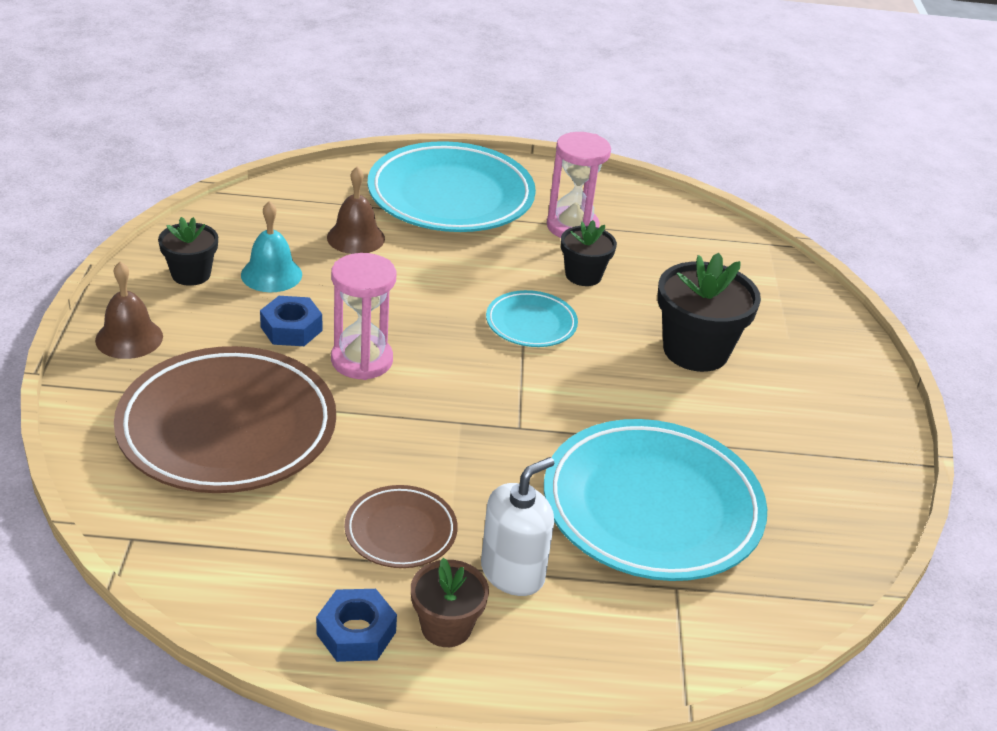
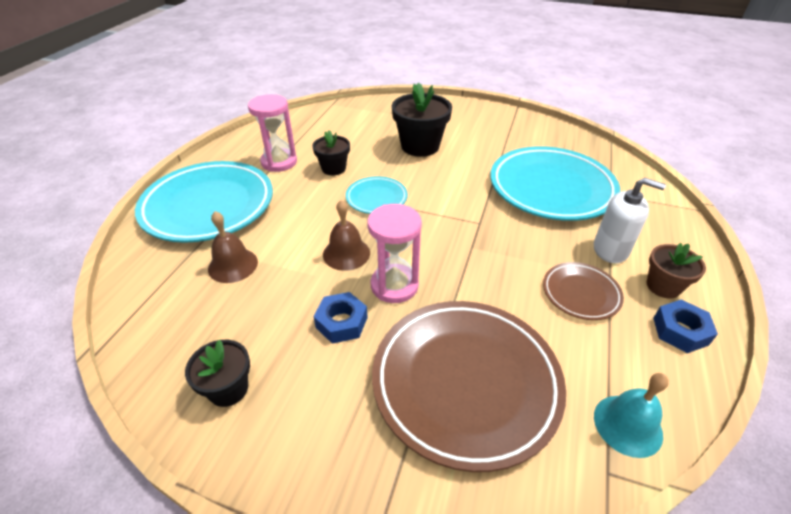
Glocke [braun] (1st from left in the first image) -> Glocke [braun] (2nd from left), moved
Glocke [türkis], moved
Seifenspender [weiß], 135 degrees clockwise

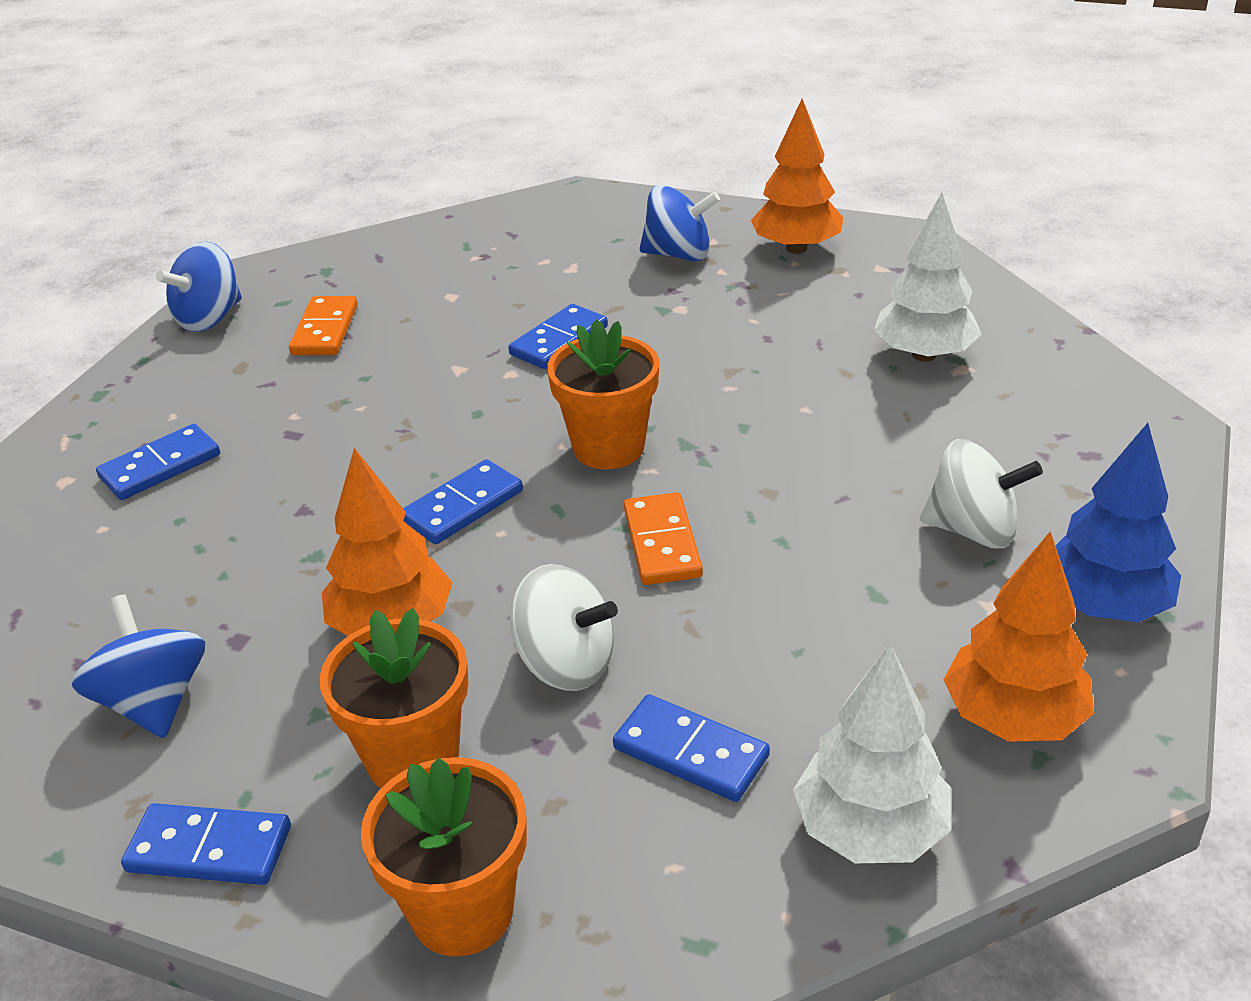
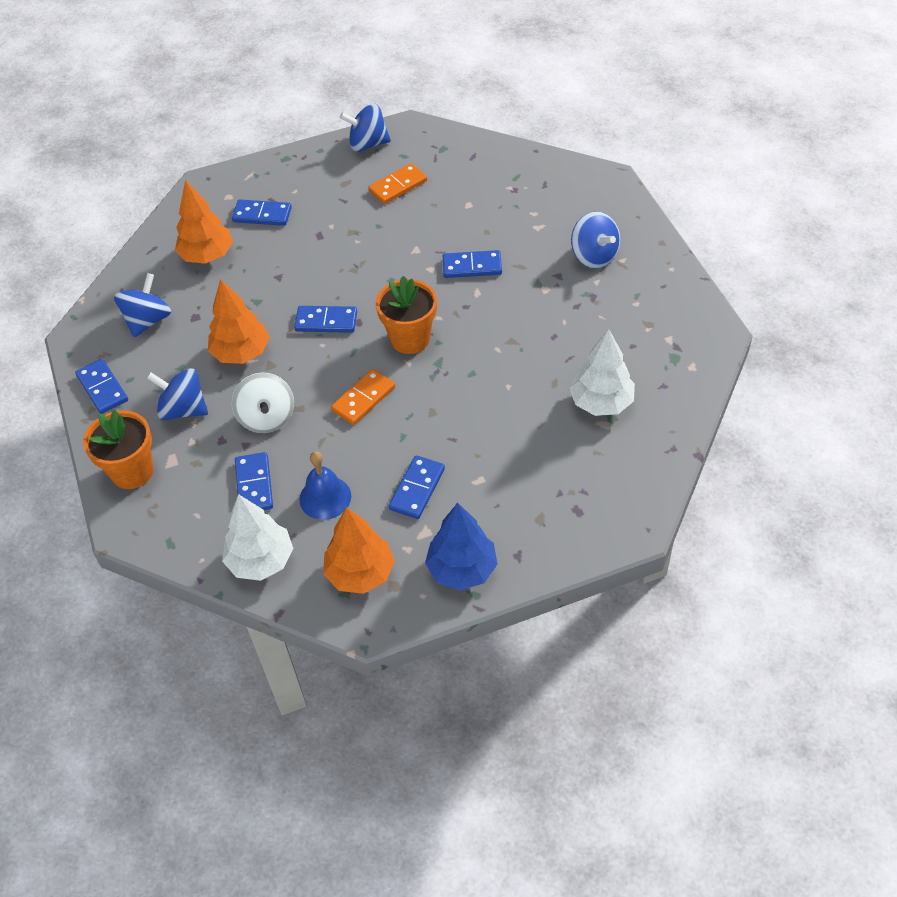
Kreisel [weiß] (2nd from left) -> none
none -> Glocke [blau]
none -> Dominostein [blau] (5th from left)
Baum [orange] (2nd from left in the first image) -> Baum [orange] (1st from left), moved
Blumentopf [orange] (1st from left) -> Kreisel [blau] (2nd from left)

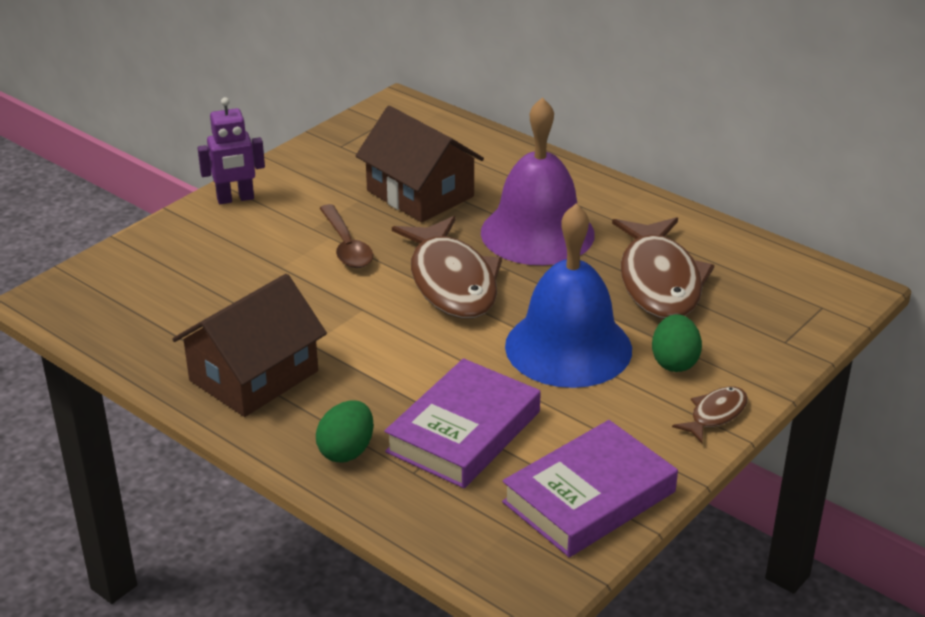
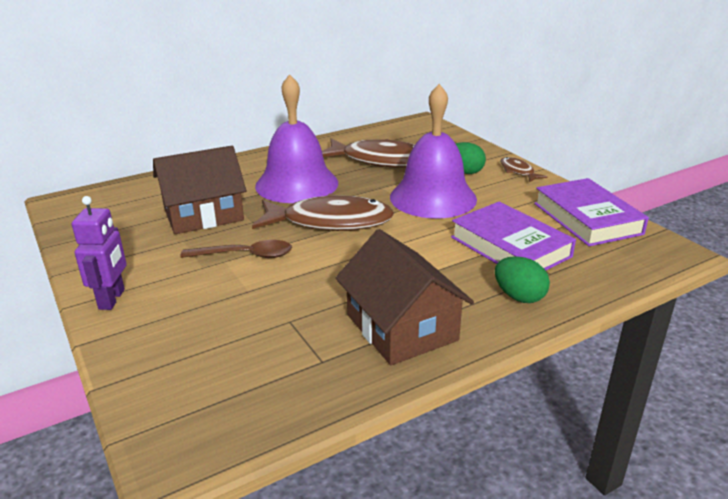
Glocke [blau] -> Glocke [lila] (2nd from left)

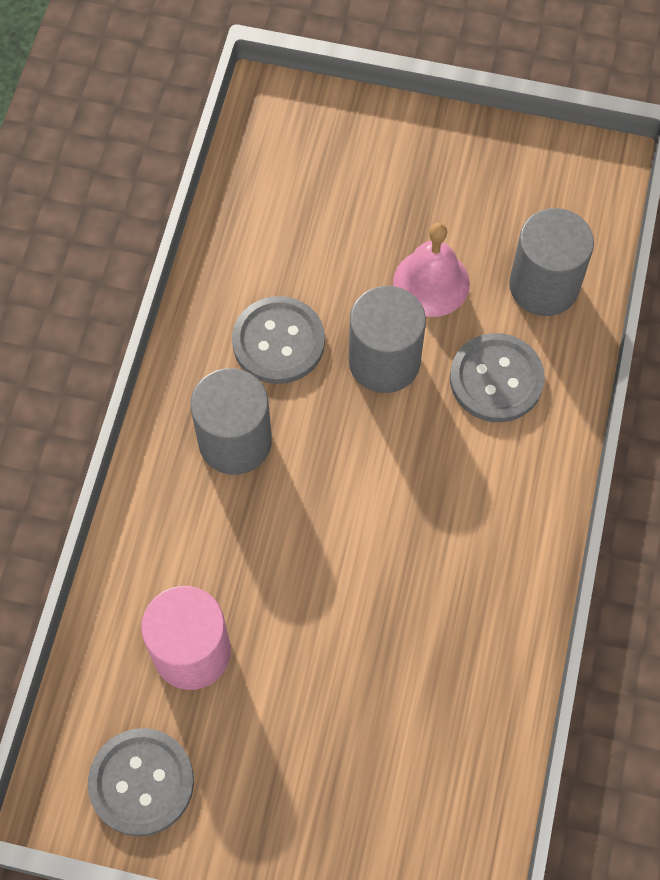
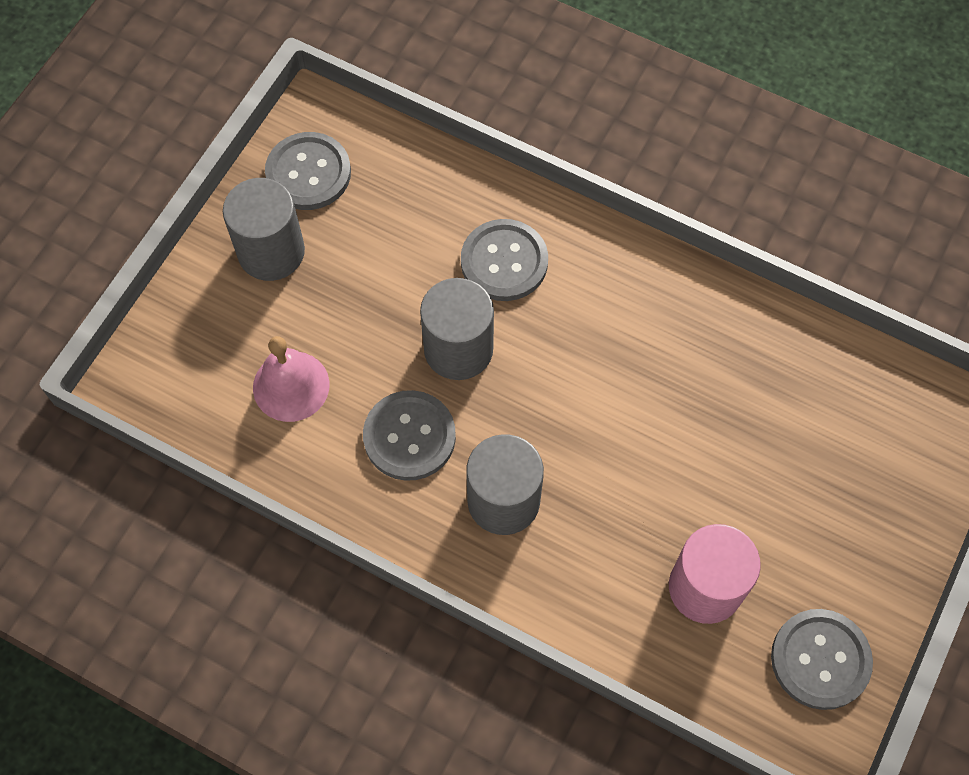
none -> Knopf [grau] (1st from left)
Glocke [rosa], moved
Vollzylinder [grau] (3rd from left in the first image) -> Vollzylinder [grau] (1st from left), moved

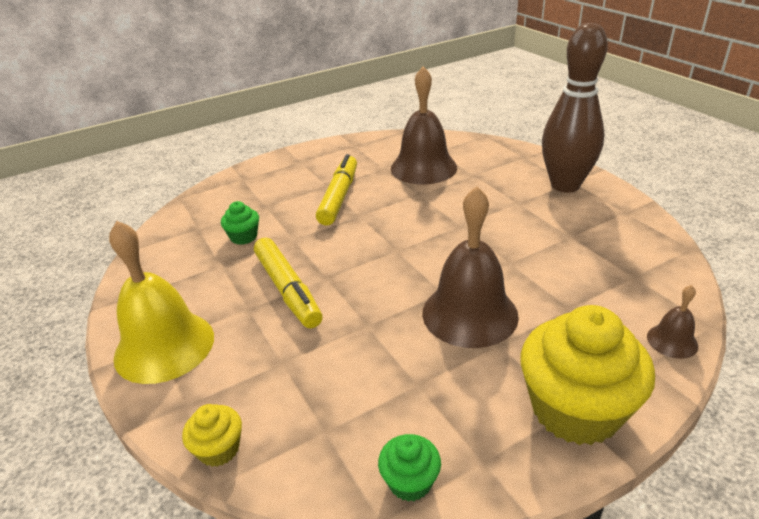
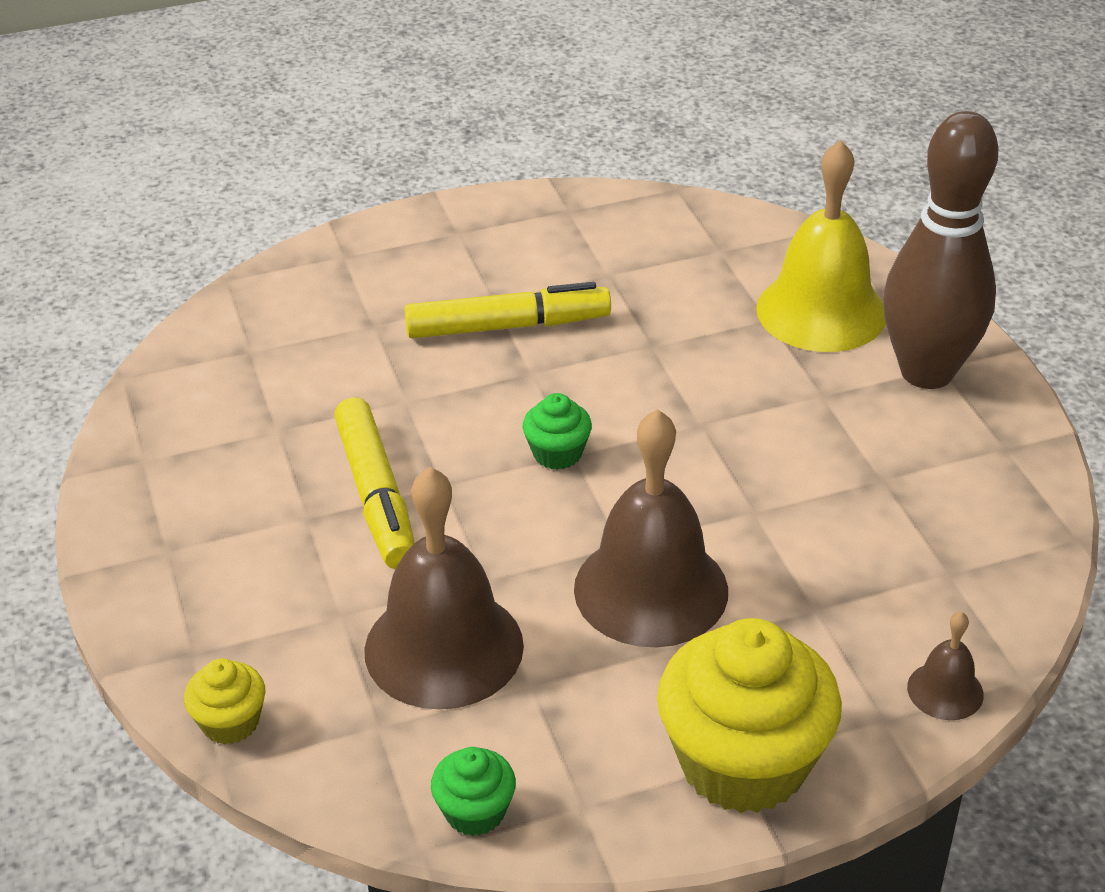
Glocke [gelb], moved
Muffin [grün] (1st from left in the first image) -> Muffin [grün] (2nd from left), moved
Glocke [braun] (1st from left), moved
Filzstift [gelb] (2nd from left), 60 degrees clockwise

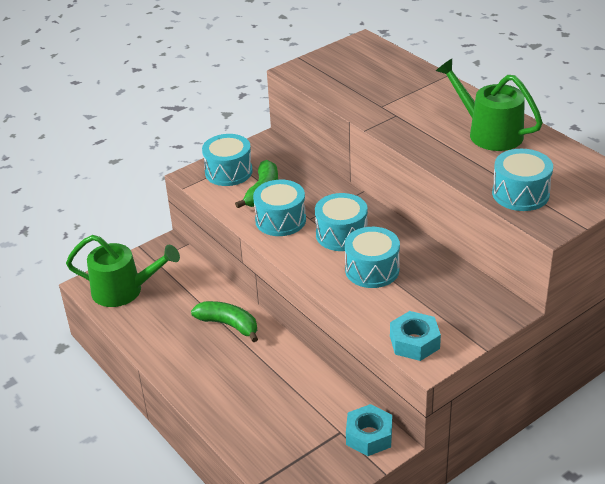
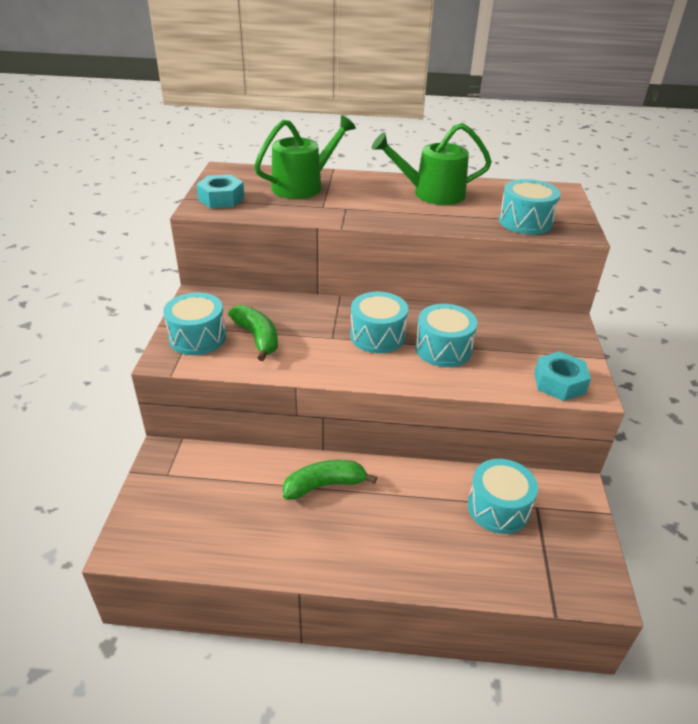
Gießkanne [grün] (1st from left), moved
Trommel [türkis] (2nd from left in the first image) -> Trommel [türkis] (4th from left), moved
Sechskantmutter [türkis] (1st from left), moved

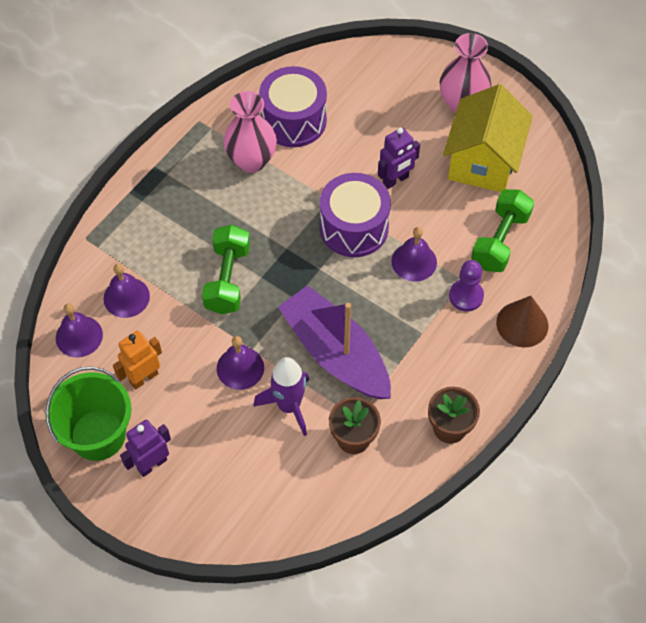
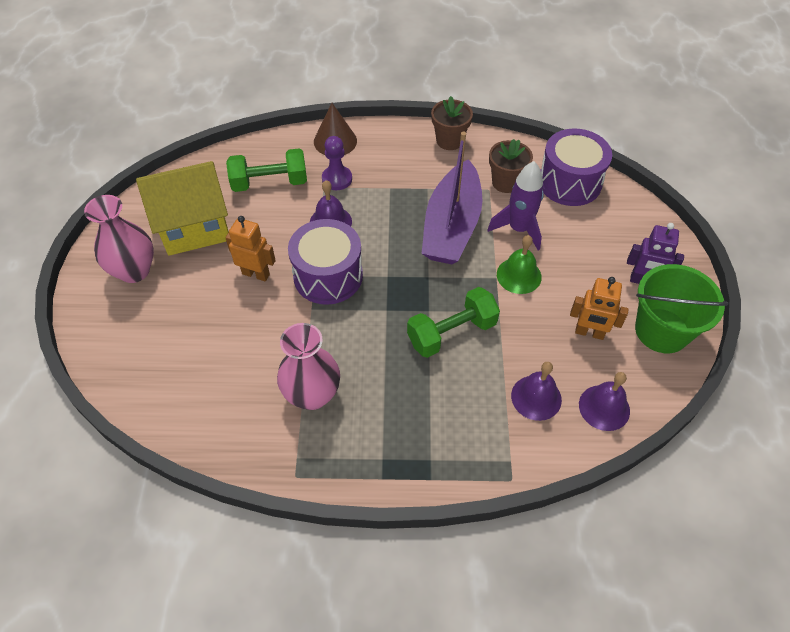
Trommel [lila] (1st from left in the first image) -> Trommel [lila] (2nd from left), moved
Glocke [lila] (3rd from left) -> Glocke [grün]
Roboter [lila] (2nd from left) -> Roboter [orange] (1st from left)

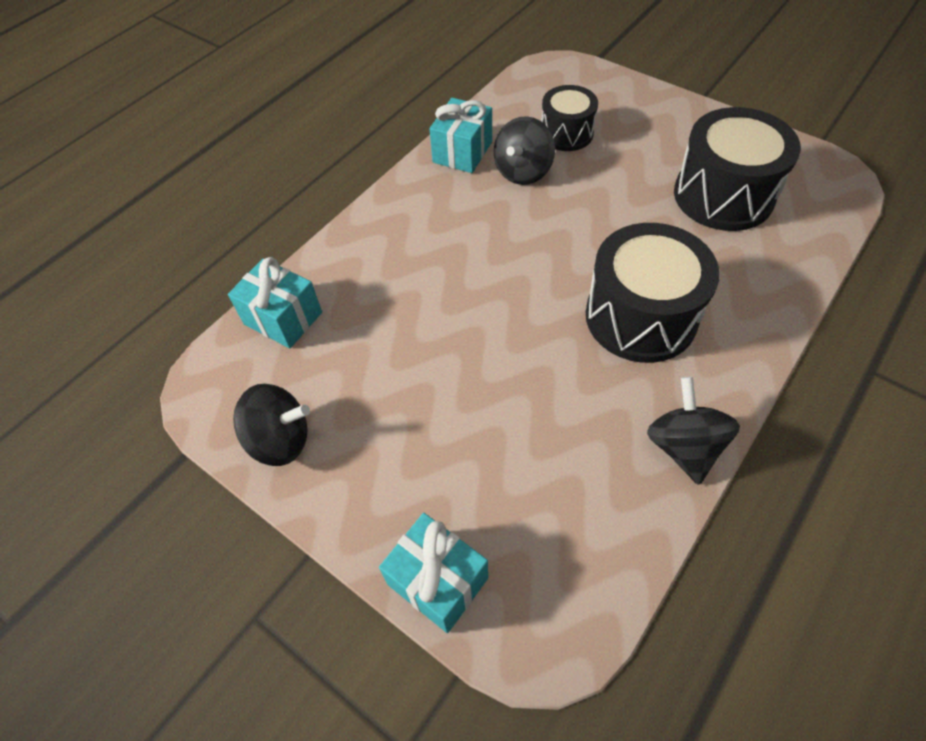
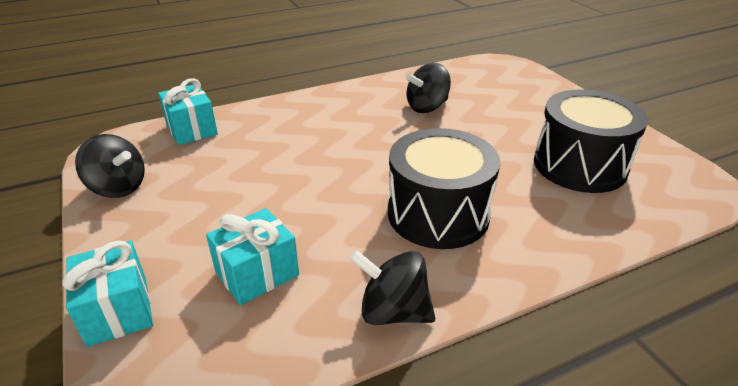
Trommel [schwarz] (1st from left) -> none
Geschenk [türkis] (3rd from left), moved
Kreisel [schwarz] (3rd from left in the first image) -> Kreisel [schwarz] (2nd from left), 90 degrees counterclockwise

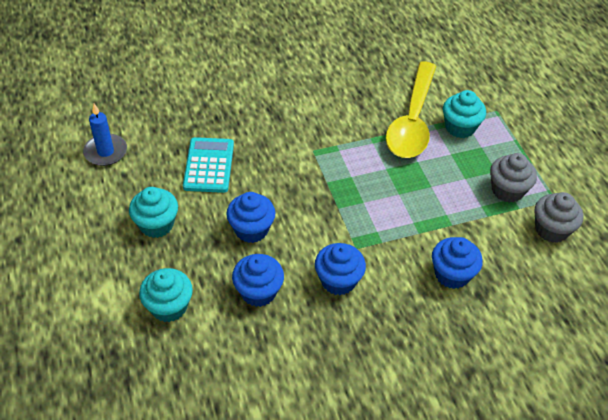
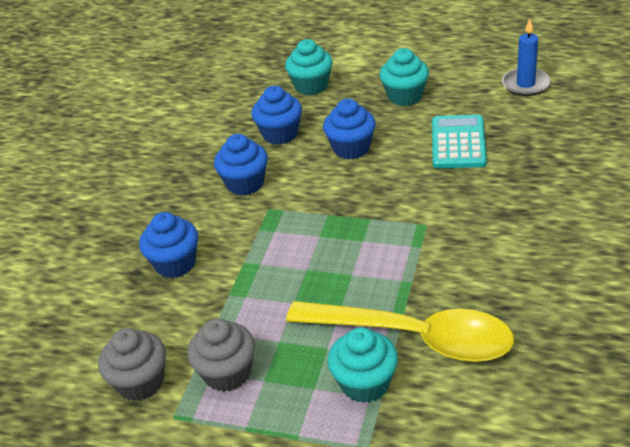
Taschenrechner [türkis], 120 degrees counterclockwise
Löffel [gelb], 150 degrees clockwise

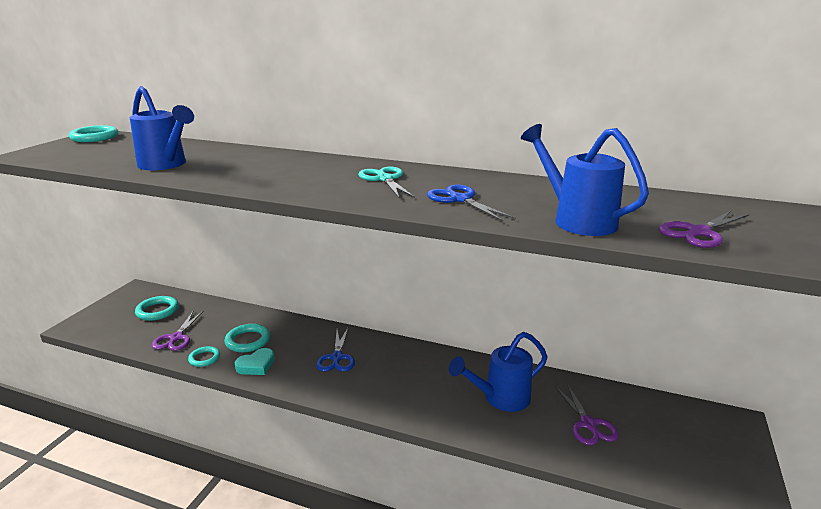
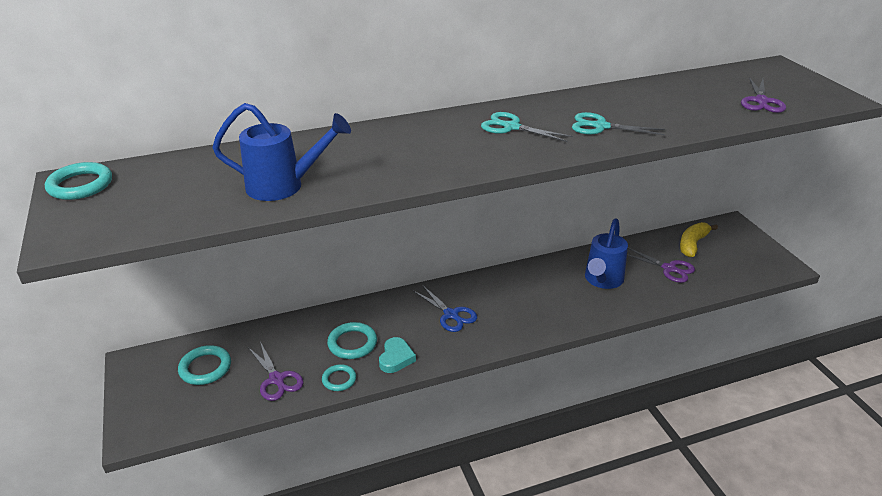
Gießkanne [blau] (3rd from left) -> none
none -> Banane [gelb]
Schere [blau] (2nd from left) -> Schere [türkis] (2nd from left)

